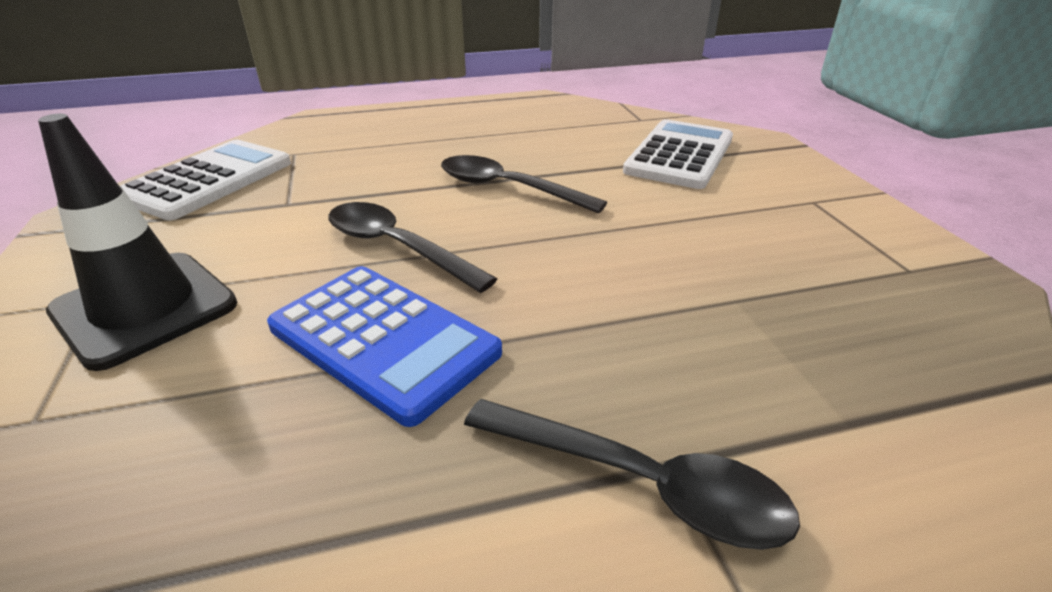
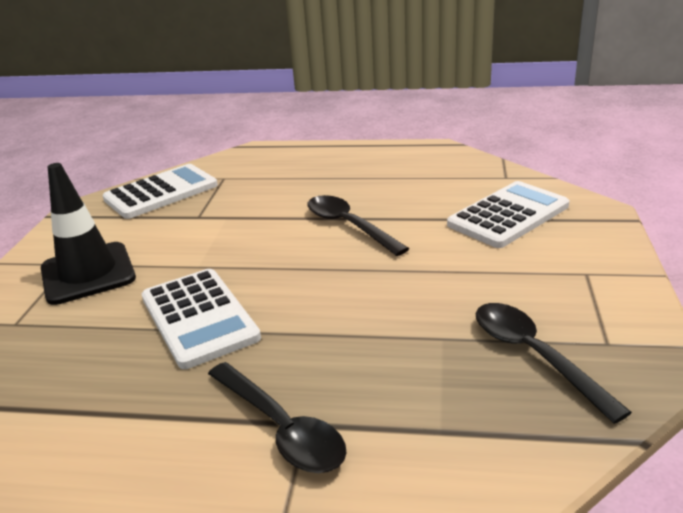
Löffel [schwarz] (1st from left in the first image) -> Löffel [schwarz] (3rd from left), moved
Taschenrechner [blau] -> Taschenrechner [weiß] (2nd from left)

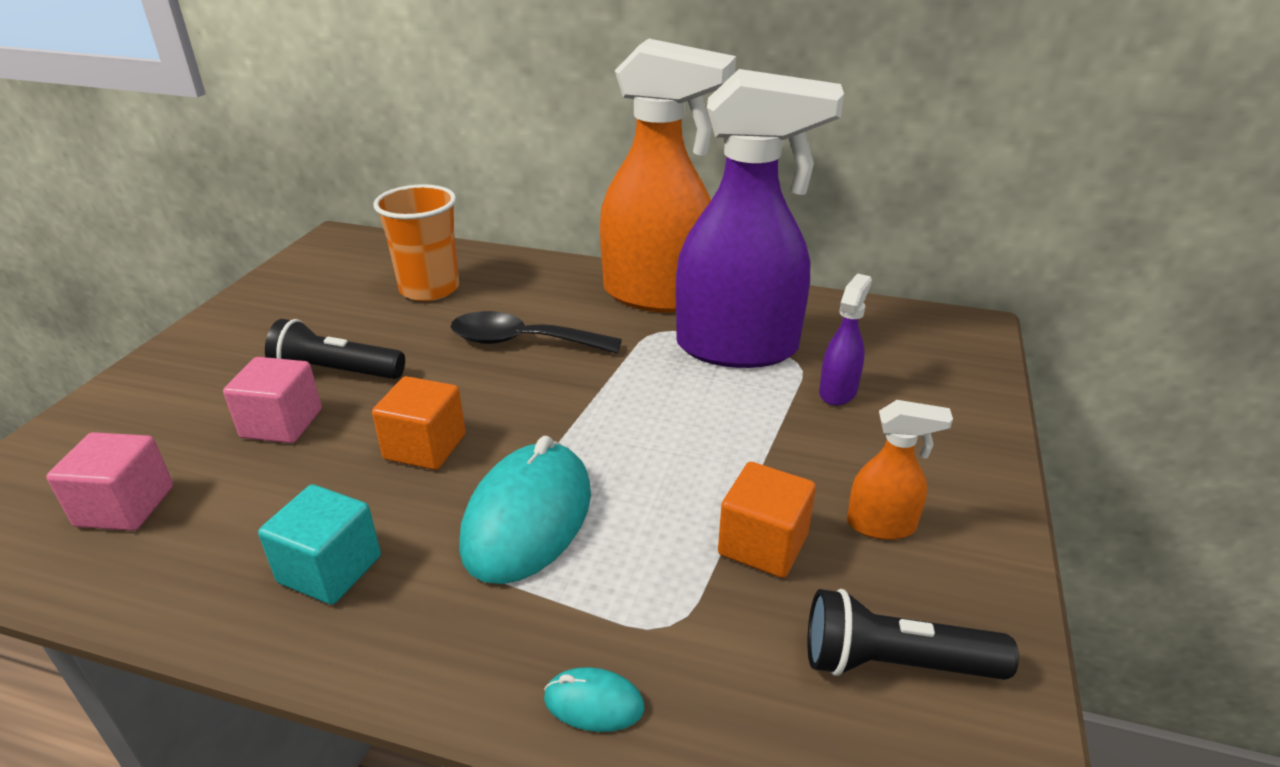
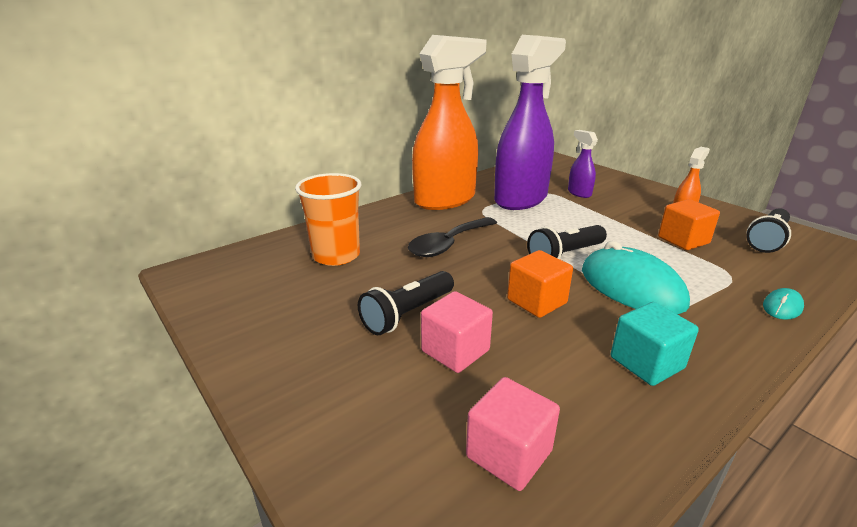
none -> Taschenlampe [schwarz] (2nd from left)

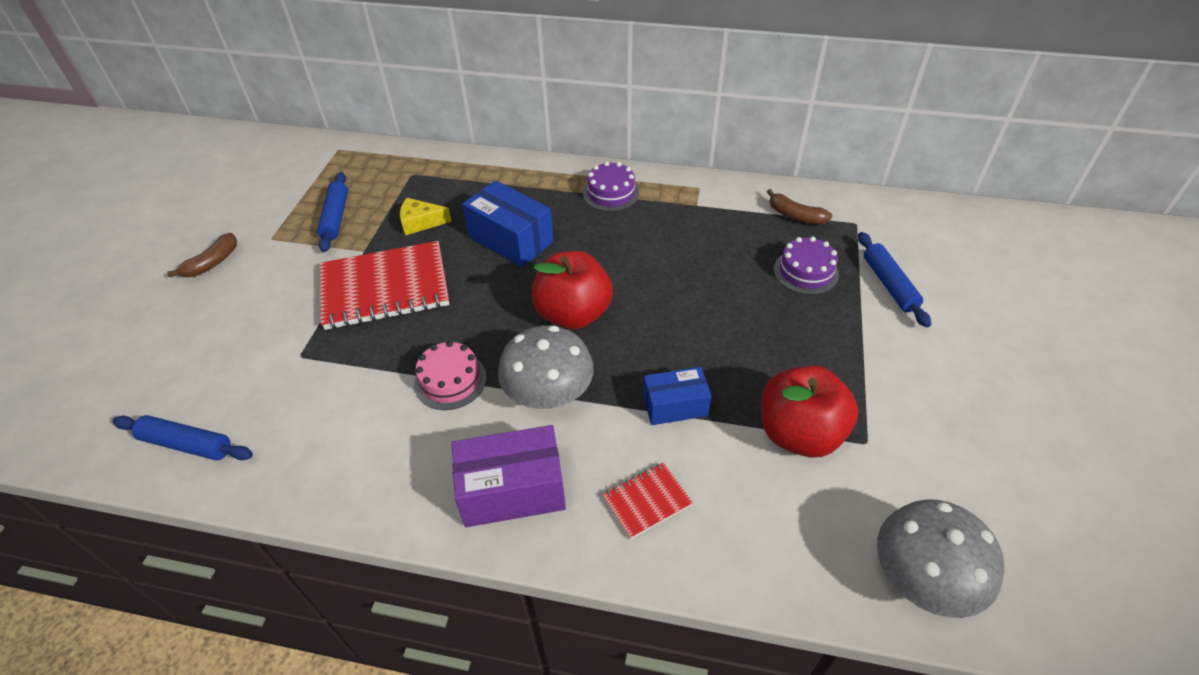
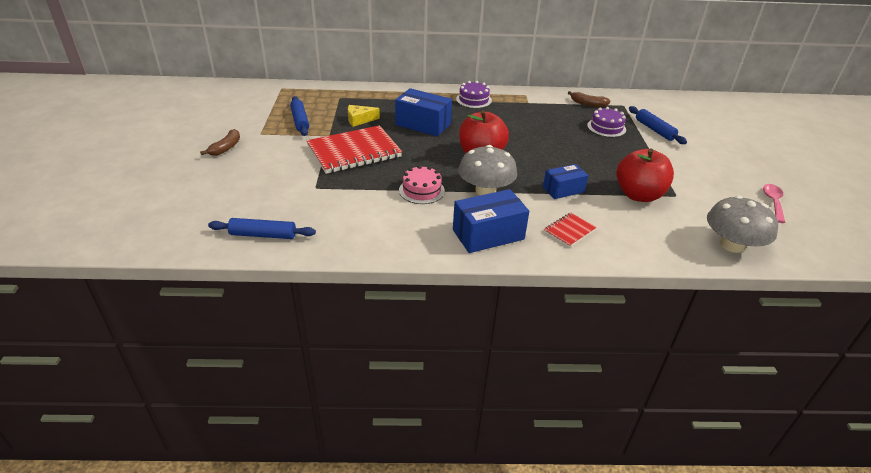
none -> Löffel [rosa]
Schachtel [lila] -> Schachtel [blau] (2nd from left)

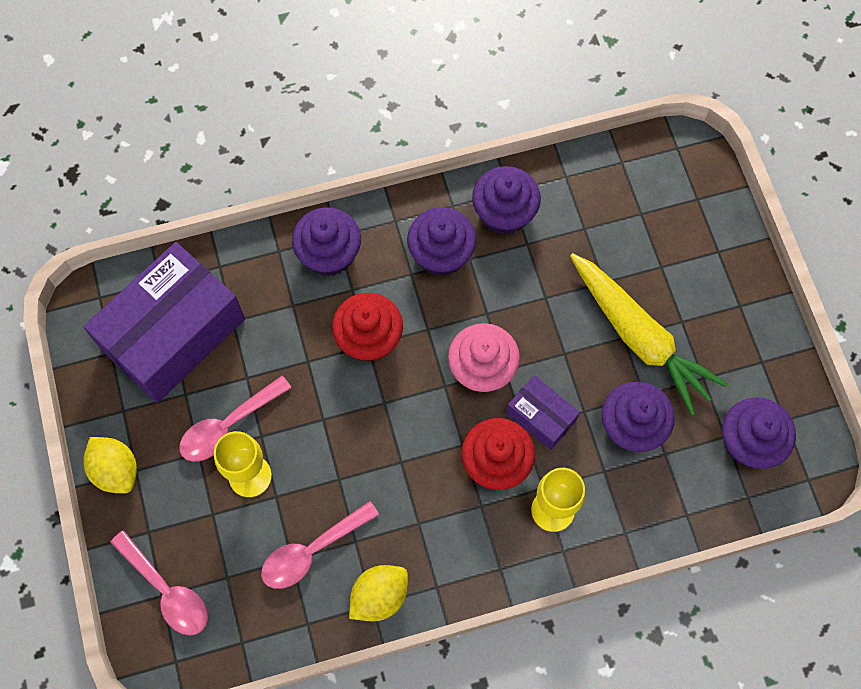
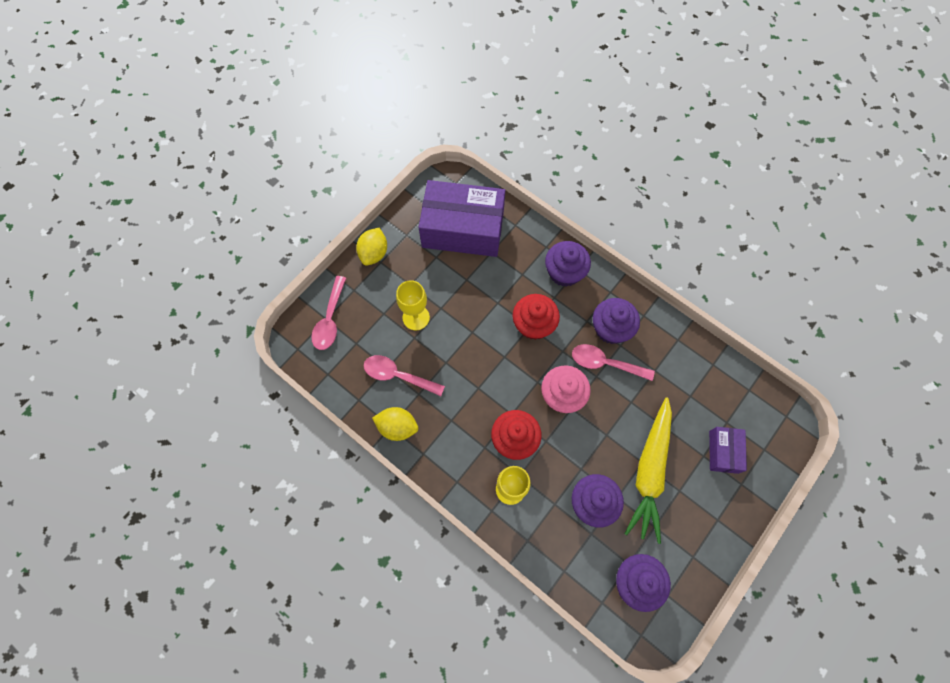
Muffin [lila] (3rd from left) -> none
Löffel [rosa] (2nd from left in the first image) -> Löffel [rosa] (3rd from left), moved
Schachtel [lila] (2nd from left), moved

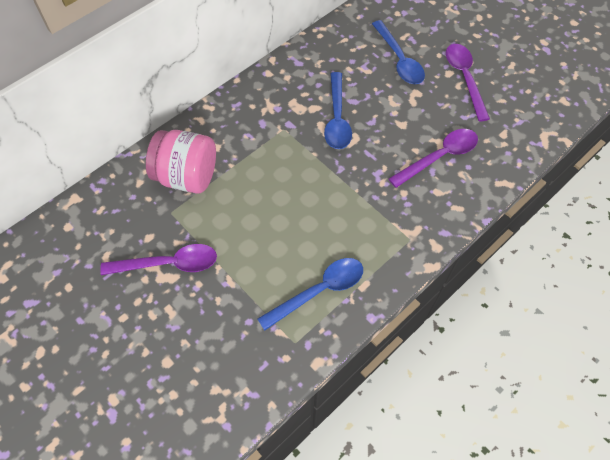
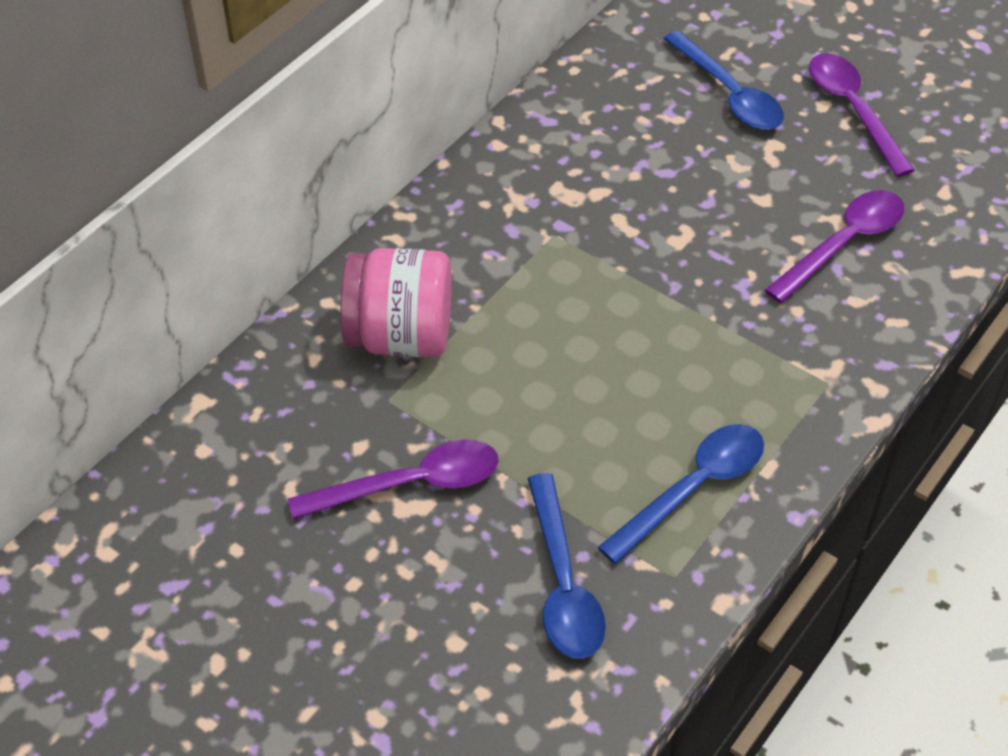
Löffel [blau] (2nd from left in the first image) -> Löffel [blau] (1st from left), moved

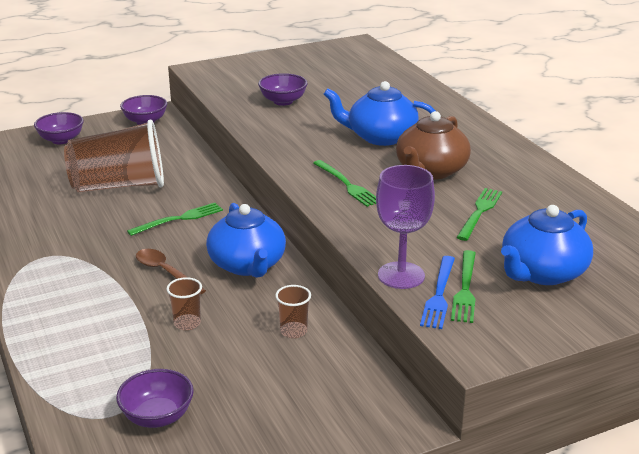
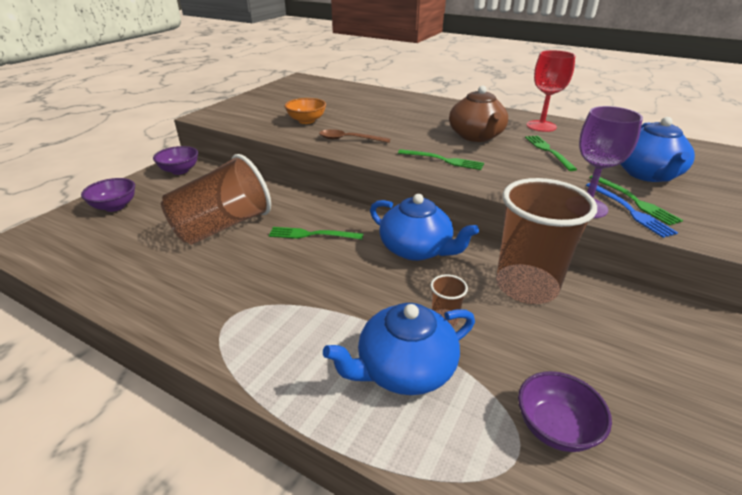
none -> Kelch [rot]
Löffel [braun], moved
Teekanne [blau] (2nd from left in the first image) -> Teekanne [blau] (1st from left), moved
Schüssel [lila] (4th from left) -> Schüssel [orange]
Gabel [grün] (1st from left), 105 degrees counterclockwise
Becher [braun] (3rd from left), x2.46

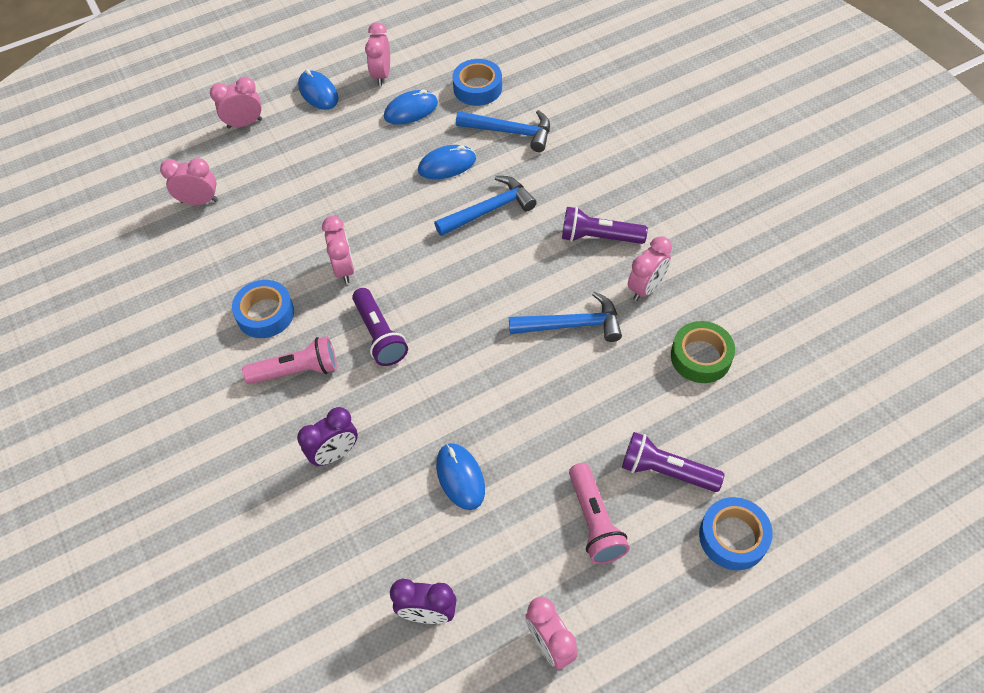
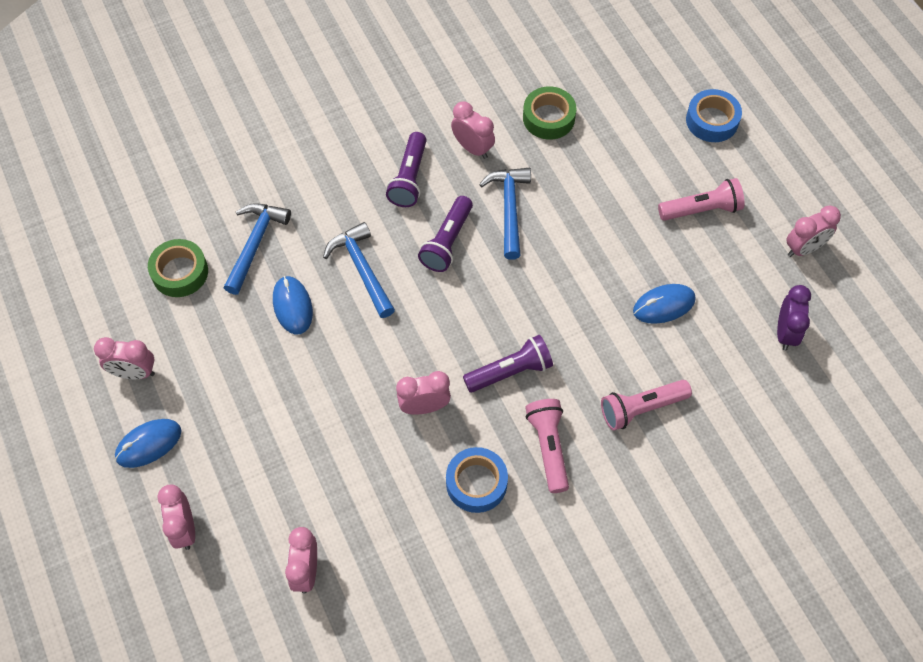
Computermaus [blau] (2nd from left) -> none
Taschenlampe [lila] (3rd from left in the first image) -> Taschenlampe [lila] (2nd from left), moved
Wecker [lila] (1st from left) -> Taschenlampe [rosa] (2nd from left)
Klebeband [blau] (2nd from left) -> Klebeband [grün] (1st from left)

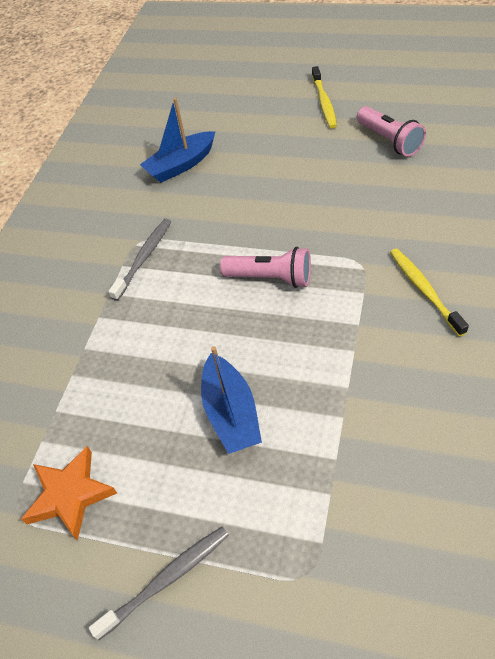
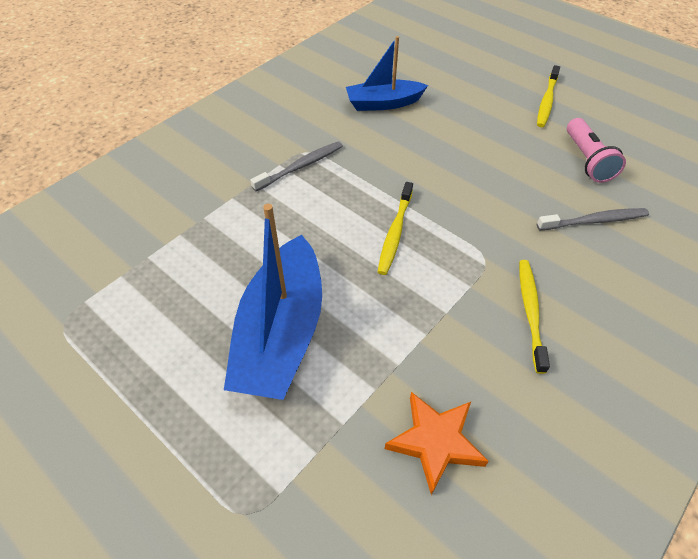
Stern [orange], moved
Zahnbürste [grau] (2nd from left), moved
Taschenlampe [rosa] (1st from left) -> Zahnbürste [gelb] (1st from left)
Boot [blau] (2nd from left in the first image) -> Boot [blau] (1st from left), x1.62

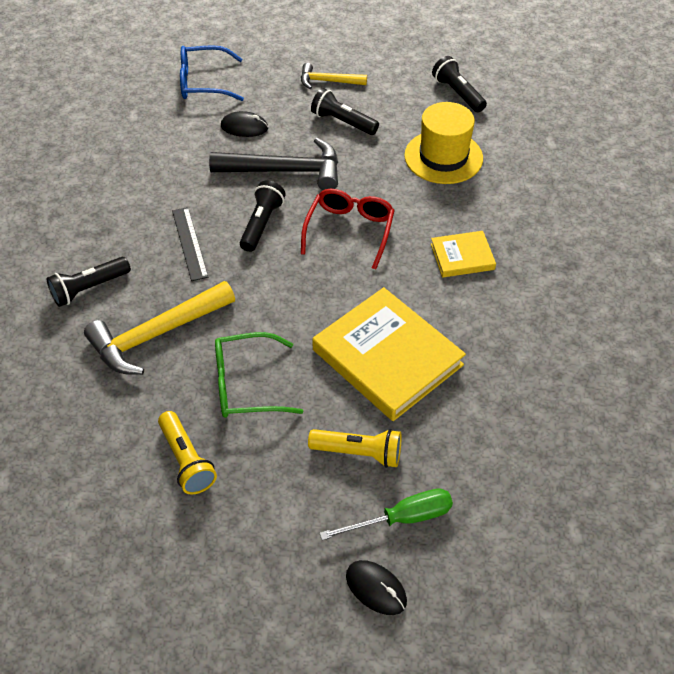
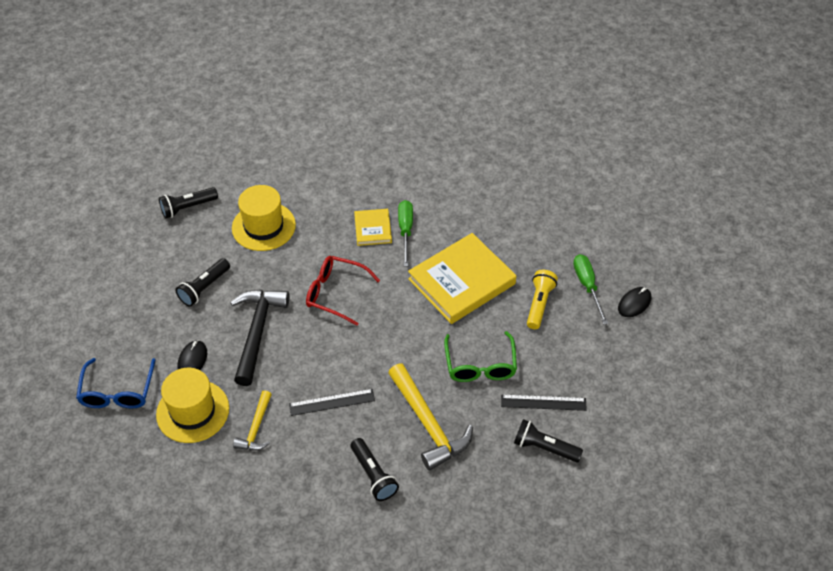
none -> Hut [gelb] (1st from left)
none -> Schraubenzieher [grün] (1st from left)
Taschenlampe [schwarz] (2nd from left in the first image) -> Taschenlampe [schwarz] (4th from left), moved
Hammer [gelb] (2nd from left in the first image) -> Hammer [gelb] (1st from left), moved
Taschenlampe [gelb] (1st from left) -> Lineal [schwarz] (2nd from left)

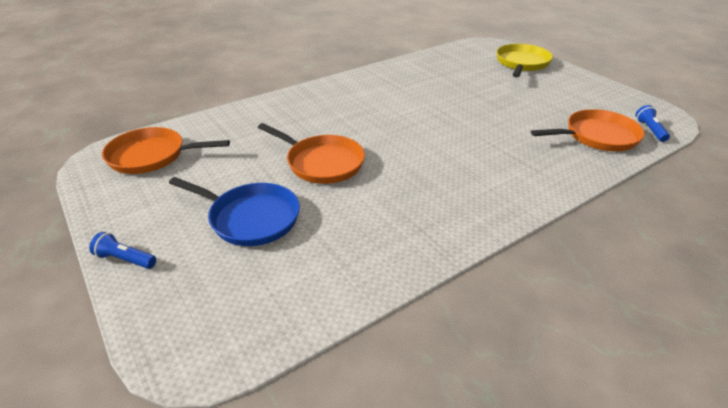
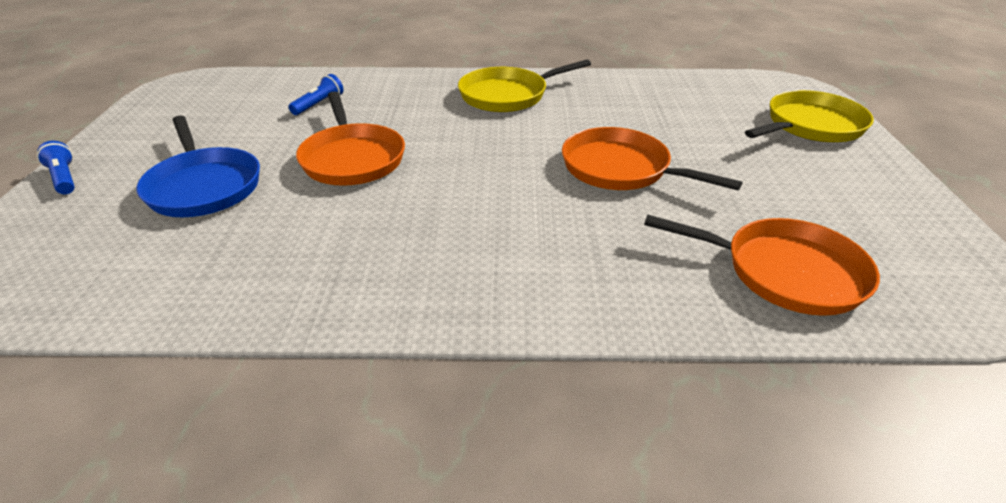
none -> Pfanne [gelb] (1st from left)
Pfanne [orange] (1st from left in the first image) -> Pfanne [orange] (2nd from left), moved
Taschenlampe [blau] (2nd from left), moved

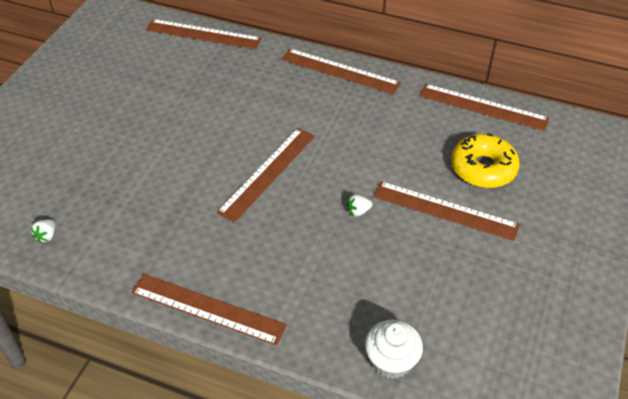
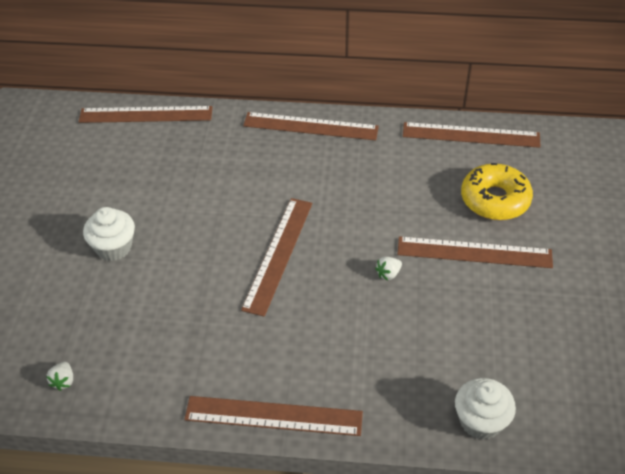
none -> Muffin [weiß] (1st from left)

